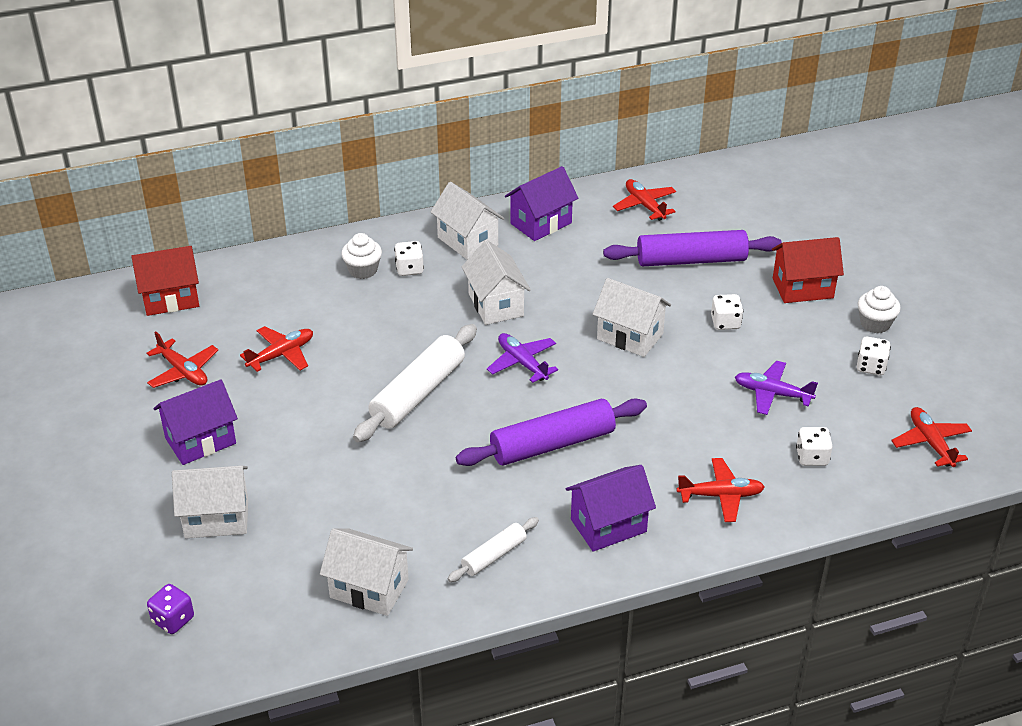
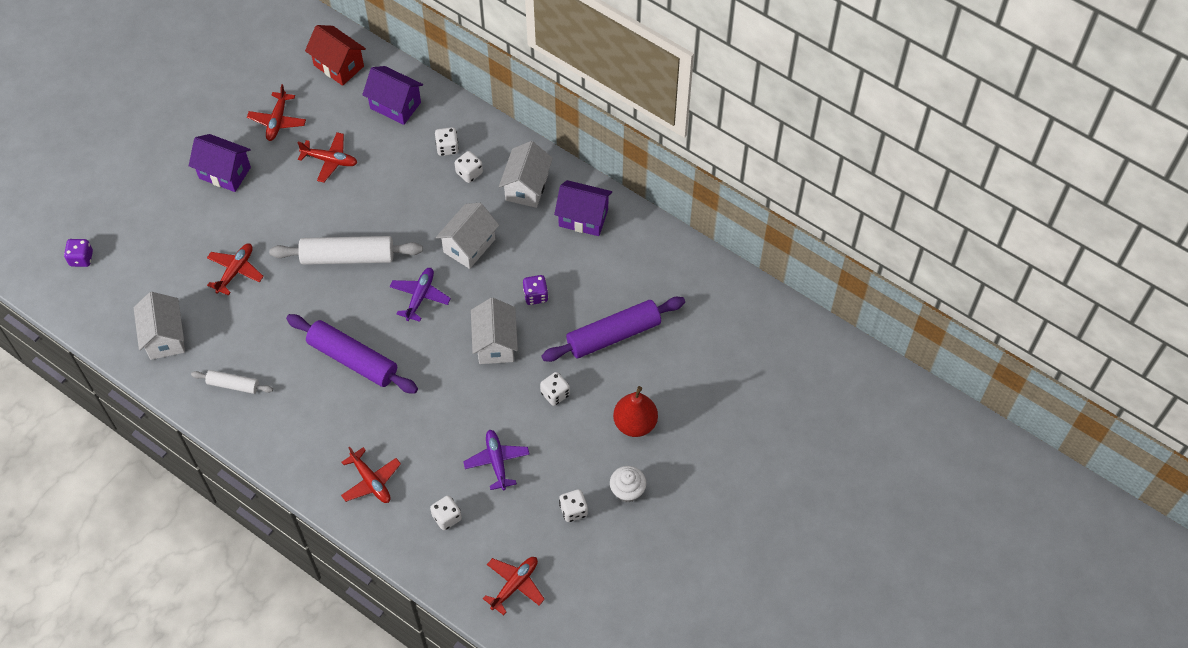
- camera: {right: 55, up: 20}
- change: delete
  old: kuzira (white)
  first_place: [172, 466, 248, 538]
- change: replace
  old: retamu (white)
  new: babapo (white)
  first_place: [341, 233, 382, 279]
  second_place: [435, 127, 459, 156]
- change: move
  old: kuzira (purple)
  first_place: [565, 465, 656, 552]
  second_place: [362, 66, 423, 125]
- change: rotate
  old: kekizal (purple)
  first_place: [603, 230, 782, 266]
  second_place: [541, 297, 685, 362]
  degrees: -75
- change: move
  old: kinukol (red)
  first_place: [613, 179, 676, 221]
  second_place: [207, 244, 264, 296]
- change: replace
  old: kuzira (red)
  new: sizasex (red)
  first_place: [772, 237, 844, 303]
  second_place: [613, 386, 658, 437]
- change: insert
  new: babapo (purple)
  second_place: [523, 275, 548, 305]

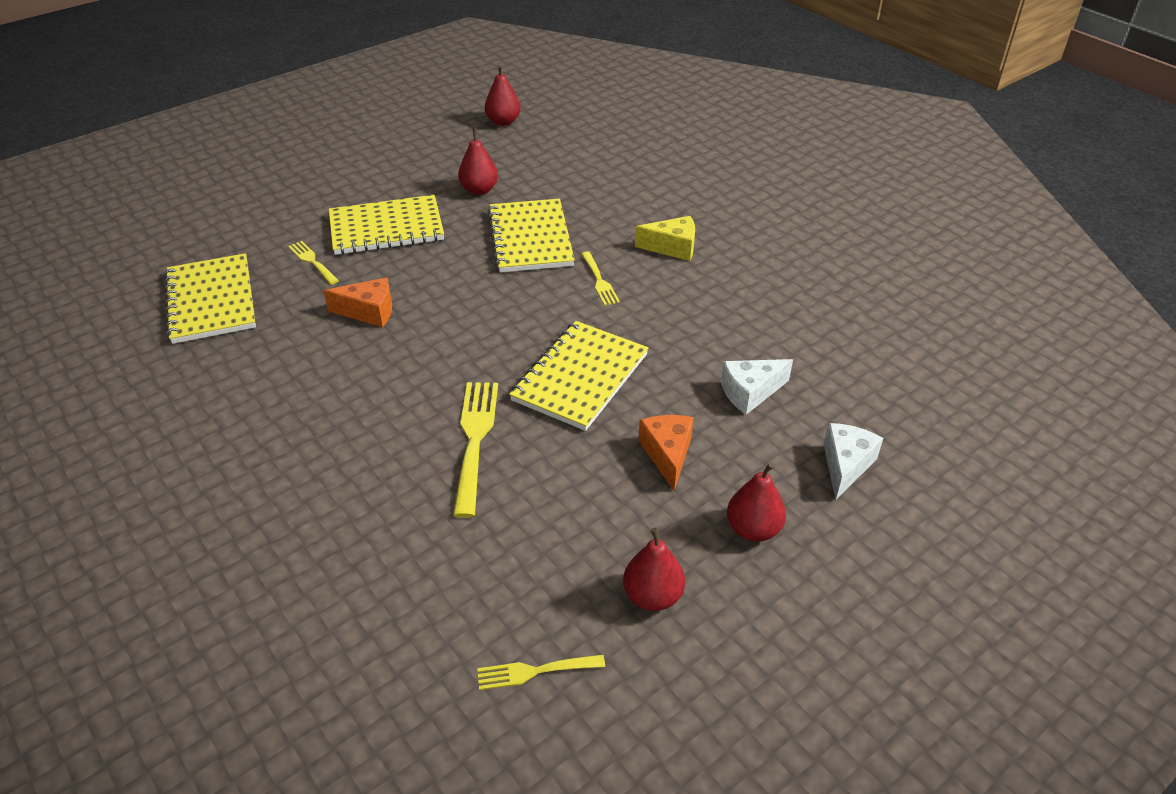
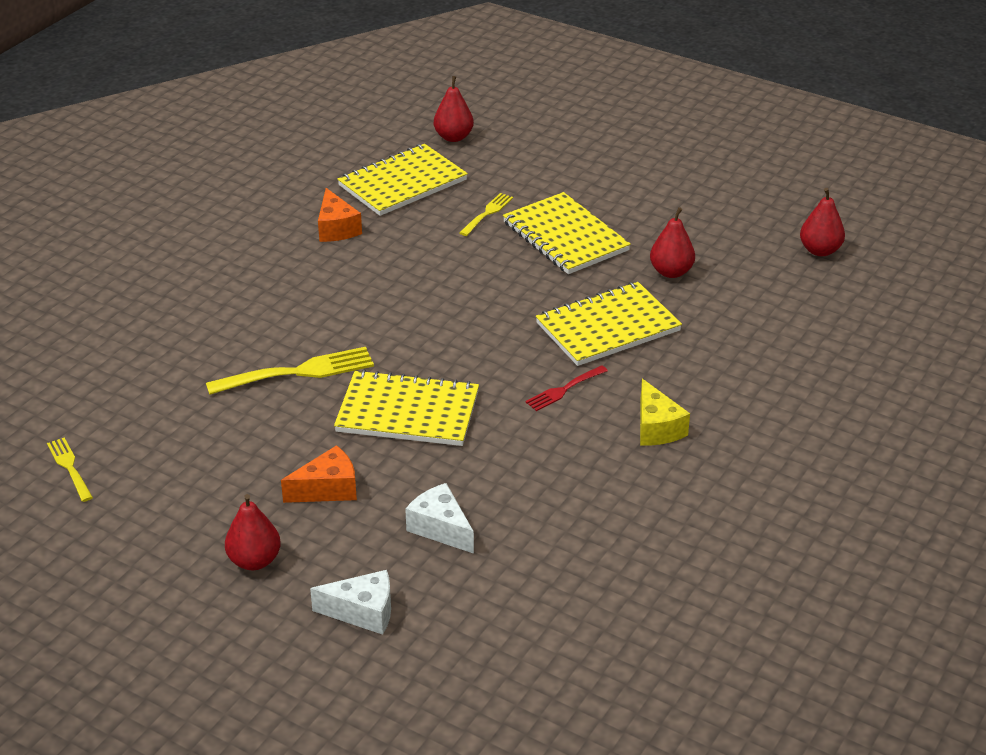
- camera: {right: 70, up: -5}
- change: move
  old: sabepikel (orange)
  first_place: [324, 277, 392, 327]
  second_place: [318, 188, 362, 242]
- change: recolor
  old: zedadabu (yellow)
  new: zedadabu (red)
  first_place: [581, 251, 620, 306]
  second_place: [525, 365, 608, 411]
- change: move
  old: sizasex (red)
  first_place: [623, 528, 685, 611]
  second_place: [434, 76, 474, 142]

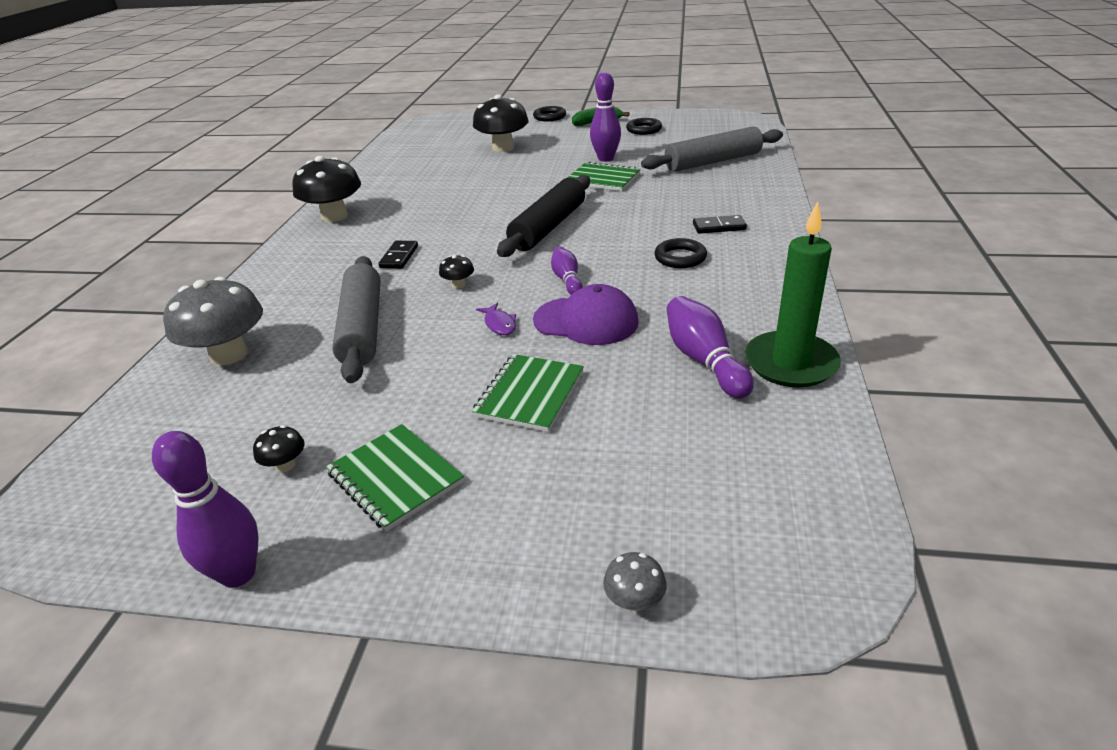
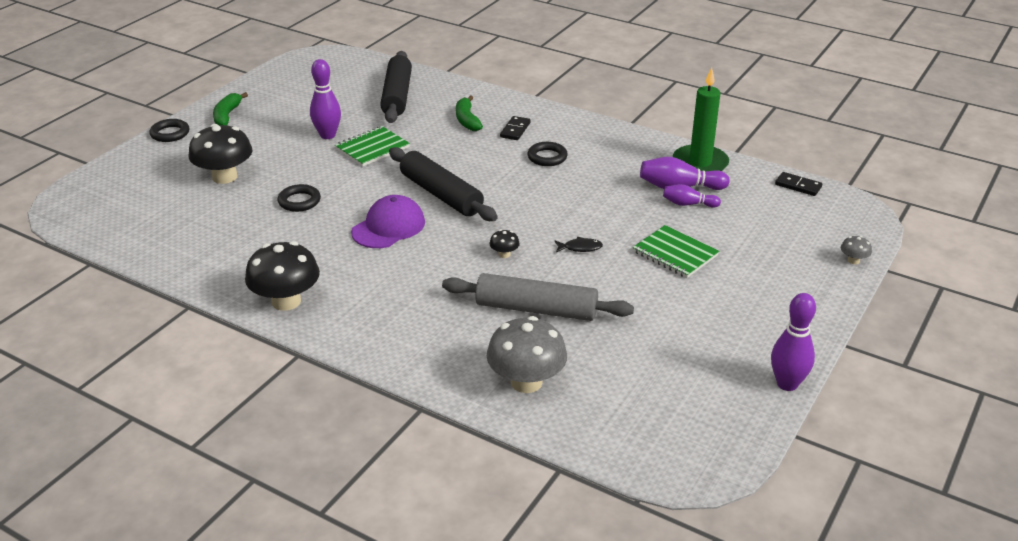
- camera: {right: -70, up: 0}
- change: delete
  old: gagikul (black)
  first_place: [253, 425, 305, 472]
- change: delete
  old: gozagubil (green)
  first_place: [326, 424, 464, 531]
- change: move
  old: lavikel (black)
  first_place: [378, 241, 418, 269]
  second_place: [775, 172, 822, 196]
- change: recolor
  old: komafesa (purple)
  new: komafesa (black)
  first_place: [476, 303, 516, 335]
  second_place: [555, 237, 603, 252]
- change: move
  old: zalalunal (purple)
  first_place: [533, 284, 639, 345]
  second_place: [351, 195, 425, 248]
- change: move
  old: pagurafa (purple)
  first_place: [551, 247, 583, 295]
  second_place: [663, 184, 721, 208]
- change: move
  old: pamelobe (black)
  first_place: [626, 118, 662, 135]
  second_place: [278, 184, 321, 212]
- change: recolor
  old: kekizal (grey)
  new: kekizal (black)
  first_place: [641, 126, 783, 172]
  second_place: [380, 51, 412, 123]
- change: insert
  new: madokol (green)
  second_place: [456, 95, 483, 131]

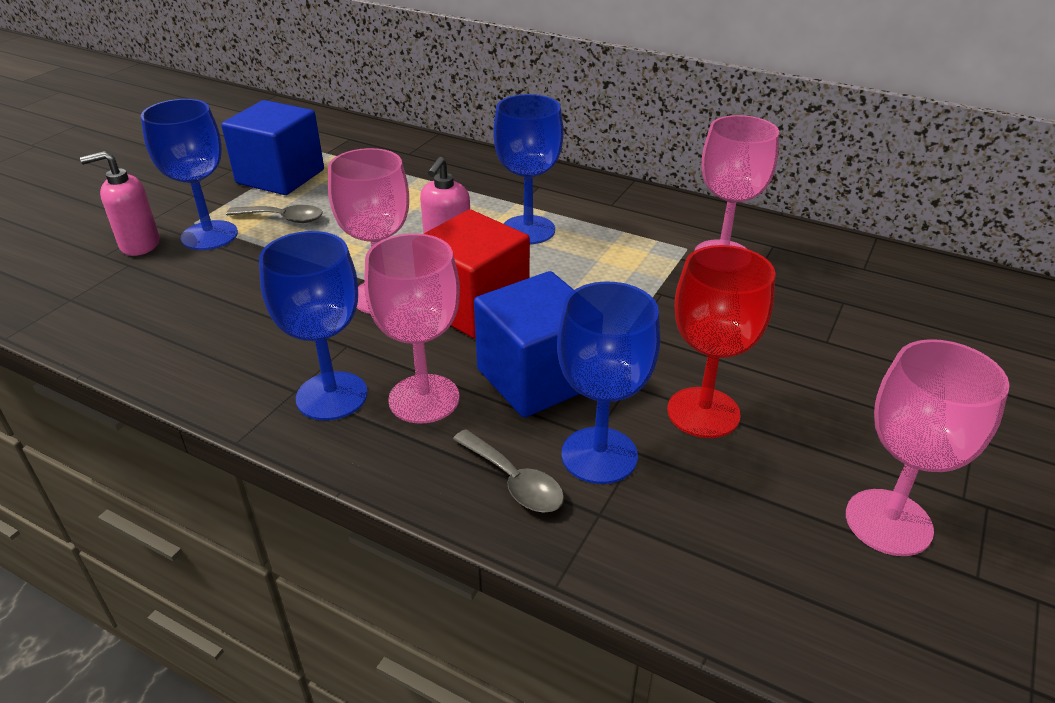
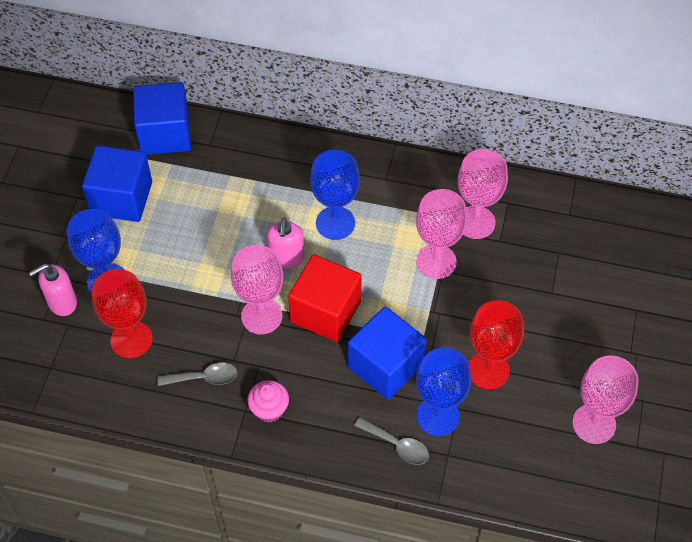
- camera: {right: -15, up: 20}
- change: move
  old: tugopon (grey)
  first_place: [226, 205, 323, 223]
  second_place: [157, 363, 237, 386]
- change: replace
  old: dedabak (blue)
  new: retamu (pink)
  first_place: [259, 231, 367, 420]
  second_place: [247, 380, 289, 423]
- change: move
  old: dedabak (pink)
  first_place: [364, 233, 460, 423]
  second_place: [416, 189, 467, 279]
- change: insert
  new: dedabak (red)
  second_place: [92, 269, 153, 358]
- change: insert
  new: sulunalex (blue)
  second_place: [133, 82, 191, 155]

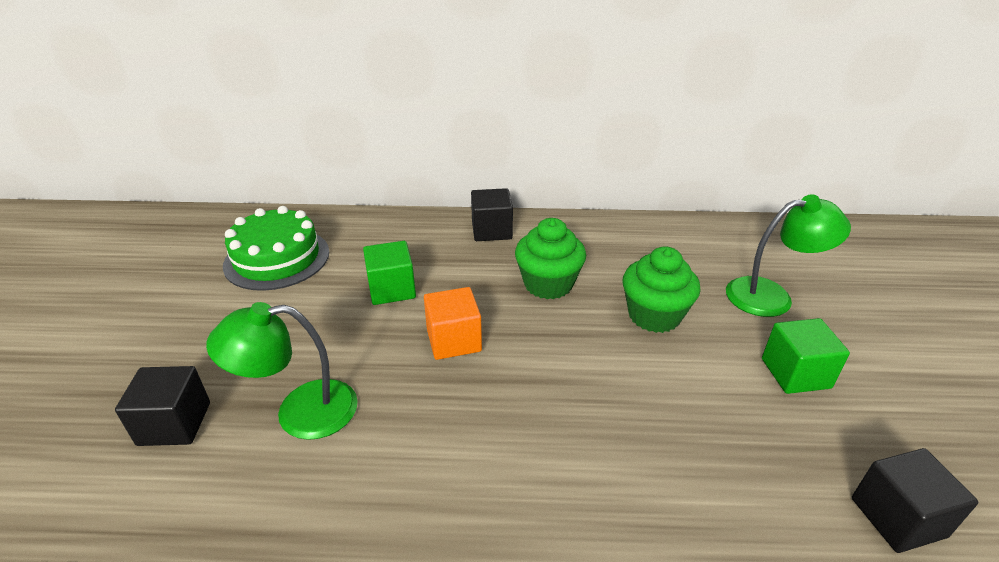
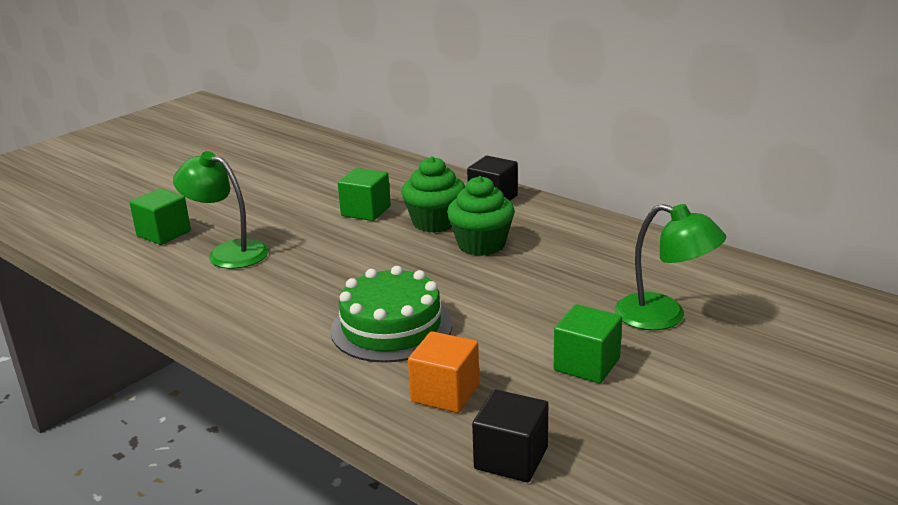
- camera: {right: 40, up: -10}
- change: recolor
  old: sulunalex (black)
  new: sulunalex (green)
  first_place: [115, 366, 210, 446]
  second_place: [130, 188, 191, 245]
- change: move
  old: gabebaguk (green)
  first_place: [223, 206, 329, 291]
  second_place: [331, 266, 452, 363]
- change: move
  old: sulunalex (orange)
  first_place: [424, 287, 482, 360]
  second_place: [408, 331, 479, 413]
- change: move
  old: retamu (green)
  first_place: [623, 246, 700, 333]
  second_place: [402, 156, 465, 233]

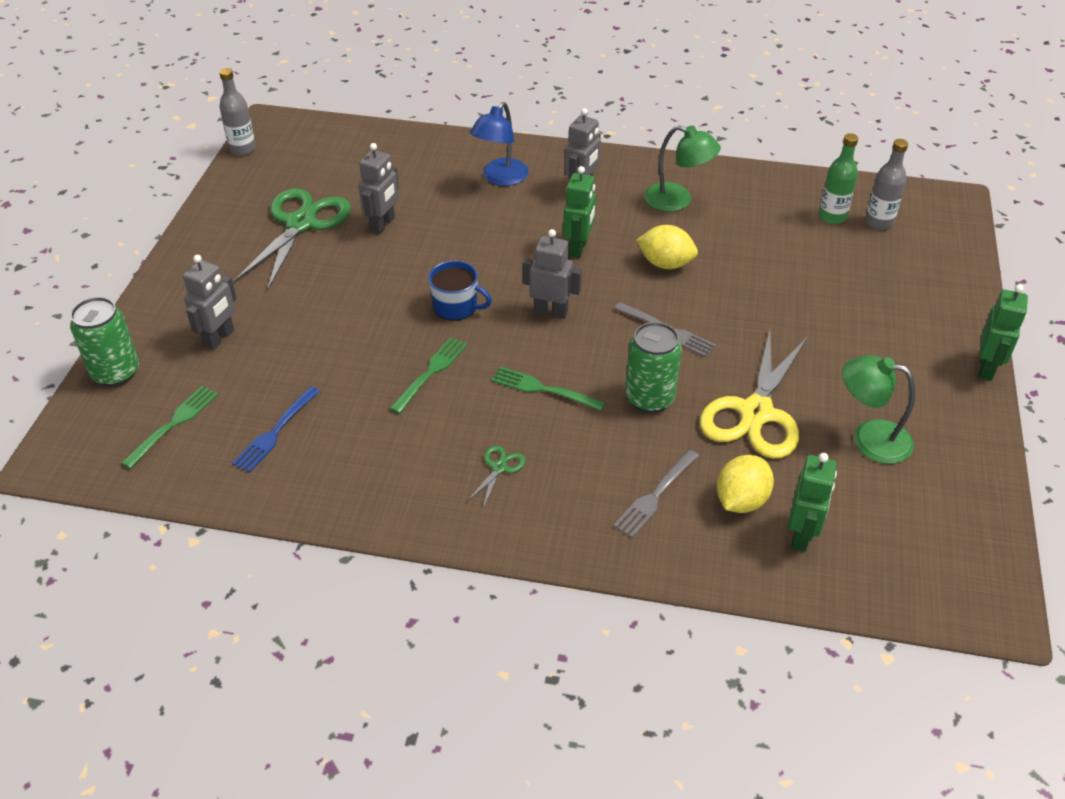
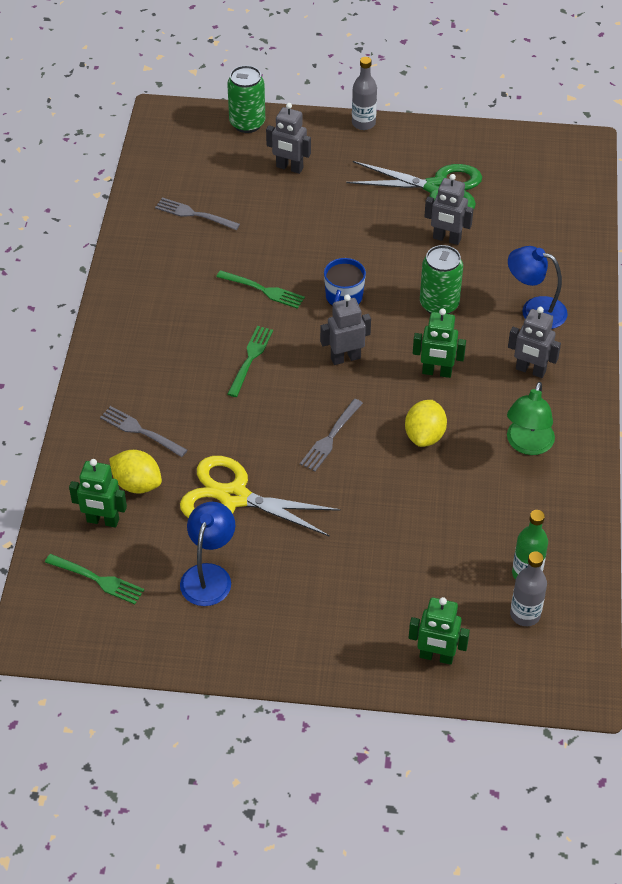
- camera: {right: 85, up: 5}
- change: move
  old: zedadabu (green)
  first_place: [121, 386, 219, 469]
  second_place: [45, 554, 144, 604]
- change: move
  old: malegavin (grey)
  first_place: [219, 68, 256, 156]
  second_place: [352, 57, 377, 130]
- change: recolor
  old: zedadabu (blue)
  new: zedadabu (grey)
  first_place: [232, 386, 320, 473]
  second_place: [155, 198, 240, 230]
- change: delete
  old: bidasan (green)
  first_place: [468, 446, 525, 508]
- change: rotate
  old: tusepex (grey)
  first_place: [523, 229, 582, 319]
  second_place: [320, 295, 371, 365]
  degrees: -120
- change: move
  old: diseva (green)
  first_place: [625, 322, 682, 413]
  second_place: [420, 245, 463, 314]
- change: recolor
  old: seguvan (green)
  new: seguvan (blue)
  first_place: [842, 355, 915, 464]
  second_place: [180, 502, 235, 606]
- change: move
  old: tusepex (green)
  first_place: [979, 284, 1028, 381]
  second_place: [409, 597, 470, 665]

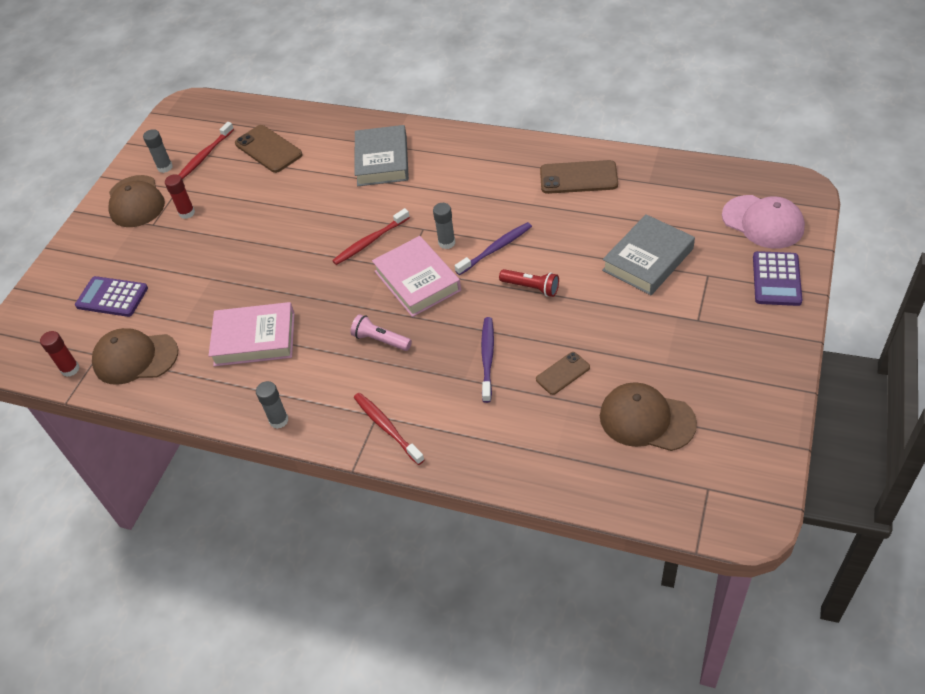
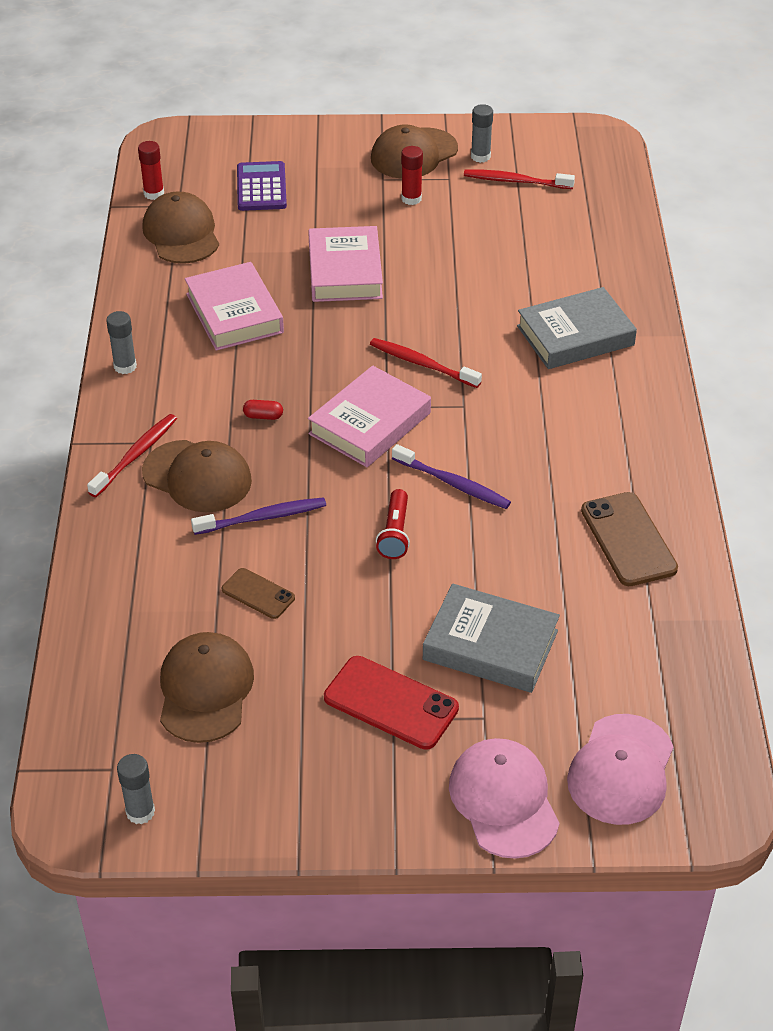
- camera: {right: 65, up: -5}
- change: delete
  old: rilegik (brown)
  first_place: [235, 125, 302, 173]
- change: replace
  old: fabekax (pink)
  new: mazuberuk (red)
  first_place: [350, 314, 412, 351]
  second_place: [243, 400, 283, 420]
- change: move
  old: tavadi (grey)
  first_place: [433, 203, 455, 249]
  second_place: [117, 754, 155, 824]
- change: replace
  old: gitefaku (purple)
  new: zalalunal (pink)
  first_place: [753, 251, 802, 306]
  second_place: [449, 738, 560, 859]
- change: insert
  new: zalalunal (brown)
  second_place: [142, 440, 252, 512]
- change: insert
  new: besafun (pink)
  second_place: [308, 226, 383, 302]
- change: insert
  new: rilegik (red)
  second_place: [324, 656, 459, 750]

